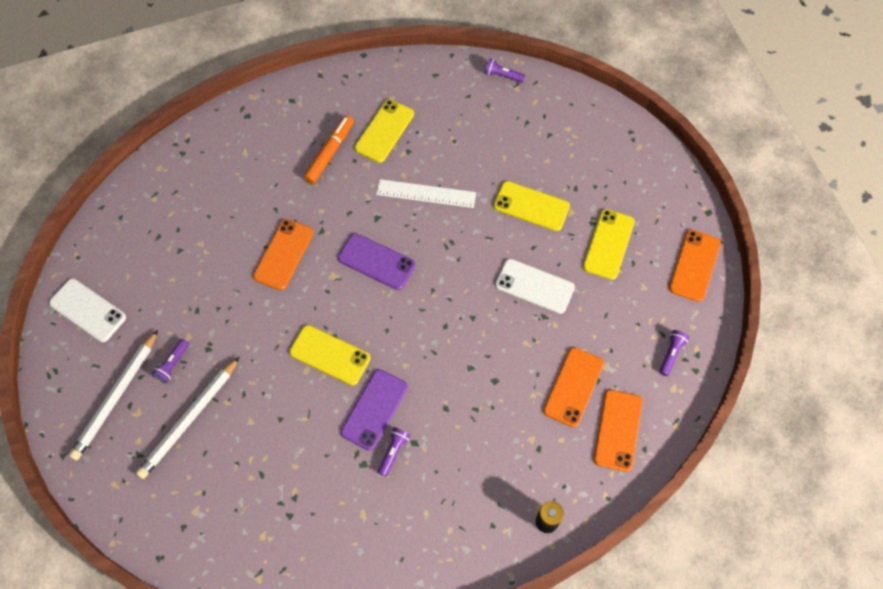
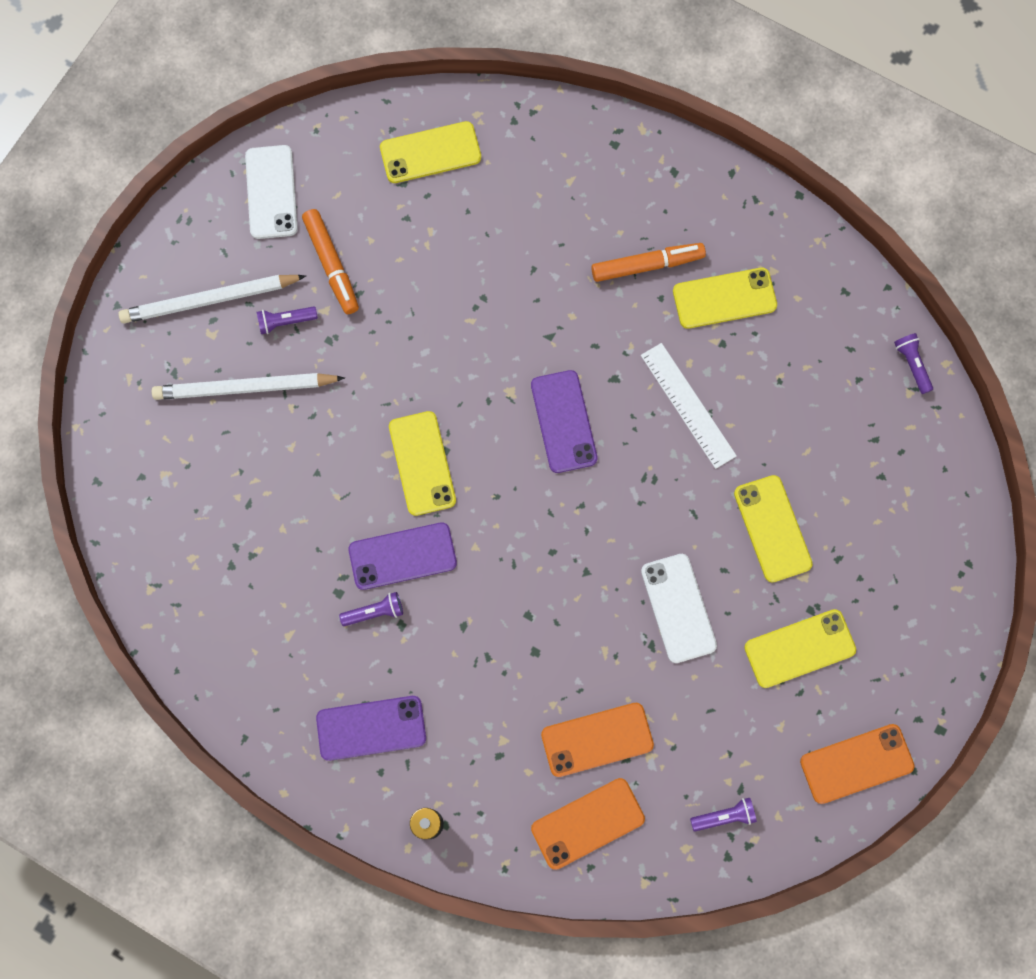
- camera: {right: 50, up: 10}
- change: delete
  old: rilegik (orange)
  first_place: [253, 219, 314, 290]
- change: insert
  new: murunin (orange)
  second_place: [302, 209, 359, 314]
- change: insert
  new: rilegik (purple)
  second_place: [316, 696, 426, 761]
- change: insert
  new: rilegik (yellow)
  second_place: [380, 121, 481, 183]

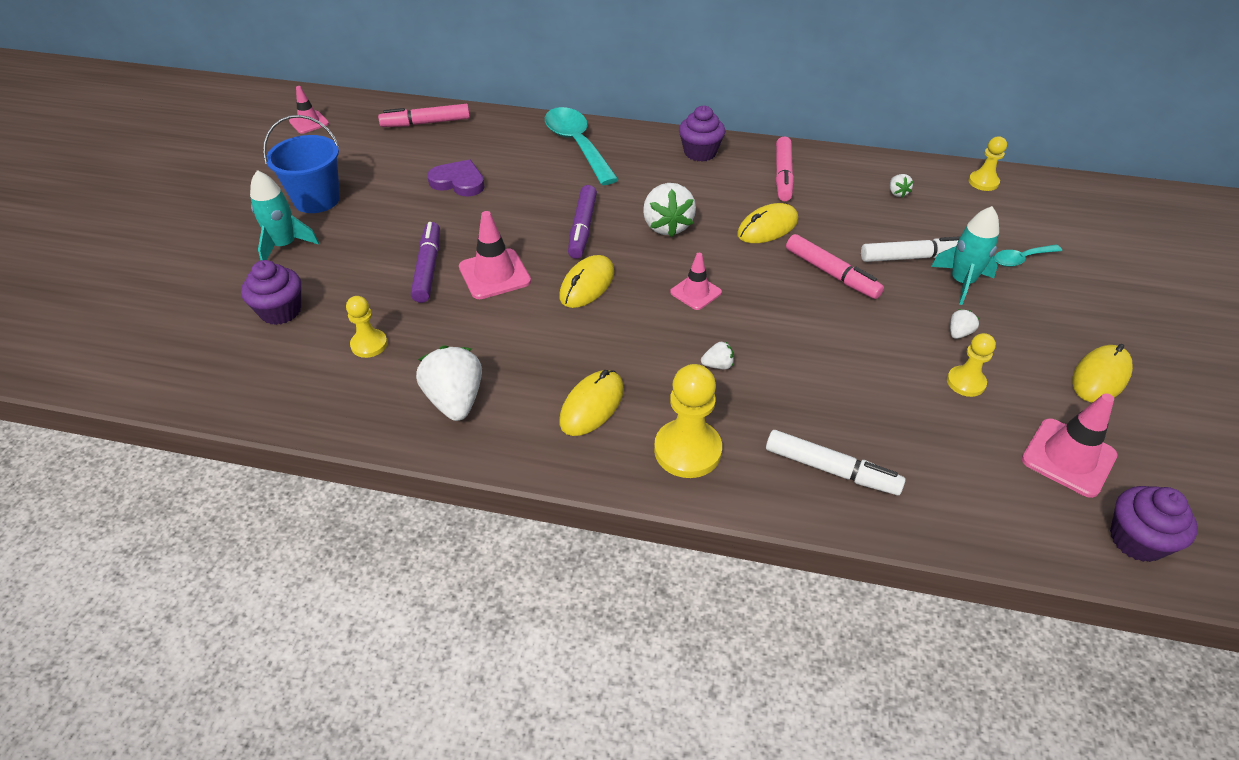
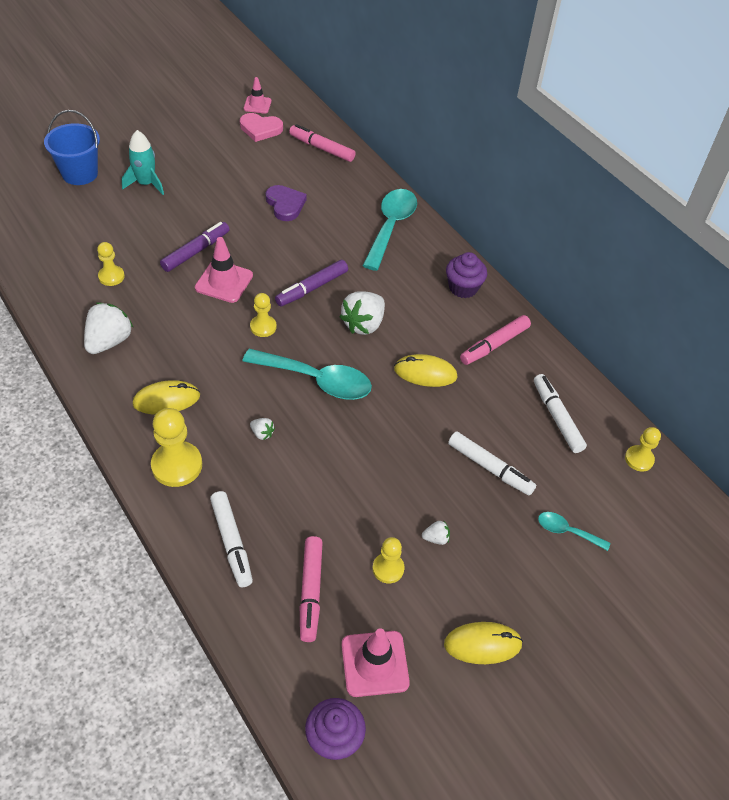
- camera: {right: 40, up: 5}
- change: delete
  old: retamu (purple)
  first_place: [241, 260, 301, 325]
- change: move
  old: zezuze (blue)
  first_place: [263, 115, 340, 213]
  second_place: [44, 110, 100, 185]
- change: replace
  old: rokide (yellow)
  new: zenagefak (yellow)
  first_place: [559, 255, 614, 308]
  second_place: [250, 293, 277, 337]
- change: replace
  old: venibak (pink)
  new: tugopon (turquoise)
  first_place: [670, 253, 722, 310]
  second_place: [242, 349, 372, 400]
- change: move
  old: murunin (pink)
  first_place: [786, 234, 884, 299]
  second_place: [300, 536, 323, 642]
- change: replace
  old: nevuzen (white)
  new: murunin (white)
  first_place: [890, 174, 913, 197]
  second_place: [534, 374, 587, 453]
- change: delete
  old: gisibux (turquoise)
  first_place: [931, 206, 999, 305]
- change: insert
  new: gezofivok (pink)
  second_place: [240, 113, 283, 142]

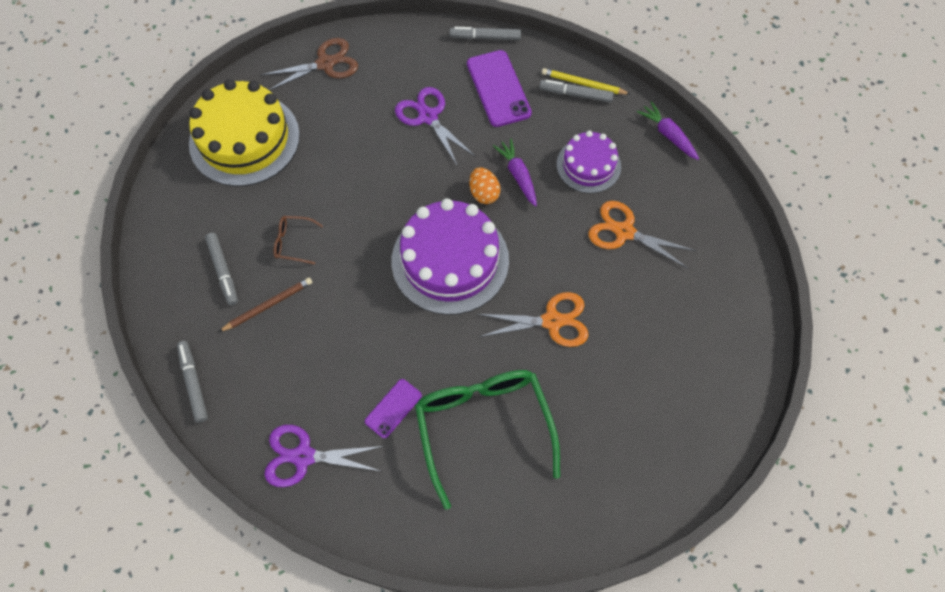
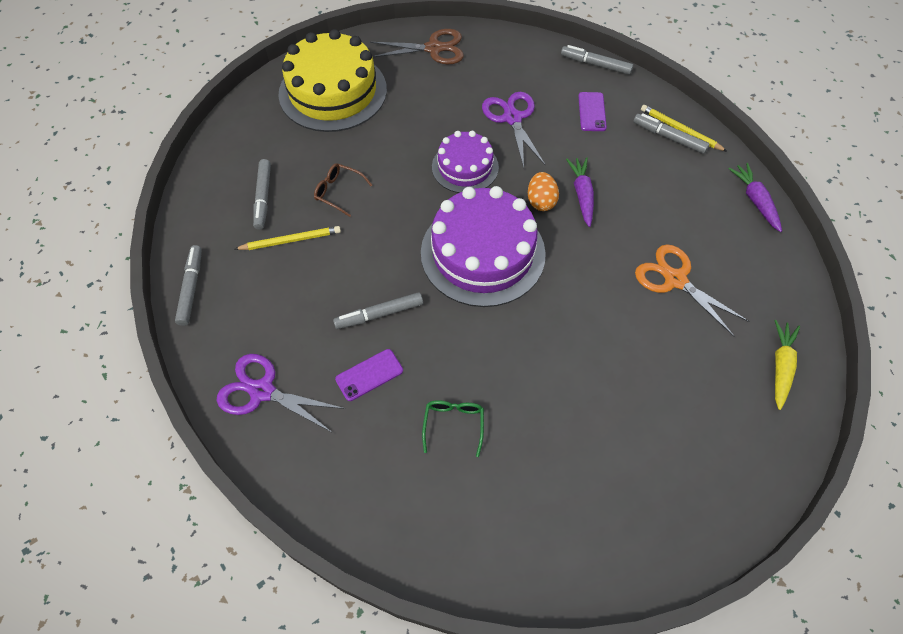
- camera: {right: 20, up: -5}
- change: recolor
  old: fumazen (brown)
  new: fumazen (yellow)
  first_place: [219, 277, 313, 332]
  second_place: [235, 226, 341, 250]
- change: resize
  old: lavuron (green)
  first_place: [415, 370, 560, 510]
  second_place: [422, 400, 484, 457]
  factor: 0.42
- change: resize
  old: rilegik (purple)
  first_place: [467, 50, 532, 127]
  second_place: [578, 92, 607, 131]
  factor: 0.57
- change: delete
  old: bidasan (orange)
  first_place: [477, 292, 589, 347]
- change: move
  old: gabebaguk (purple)
  first_place: [557, 131, 621, 193]
  second_place: [432, 131, 499, 193]
- change: insert
  new: murunin (grey)
  second_place: [333, 292, 423, 329]
- change: insert
  new: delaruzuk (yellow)
  second_place: [774, 320, 800, 410]

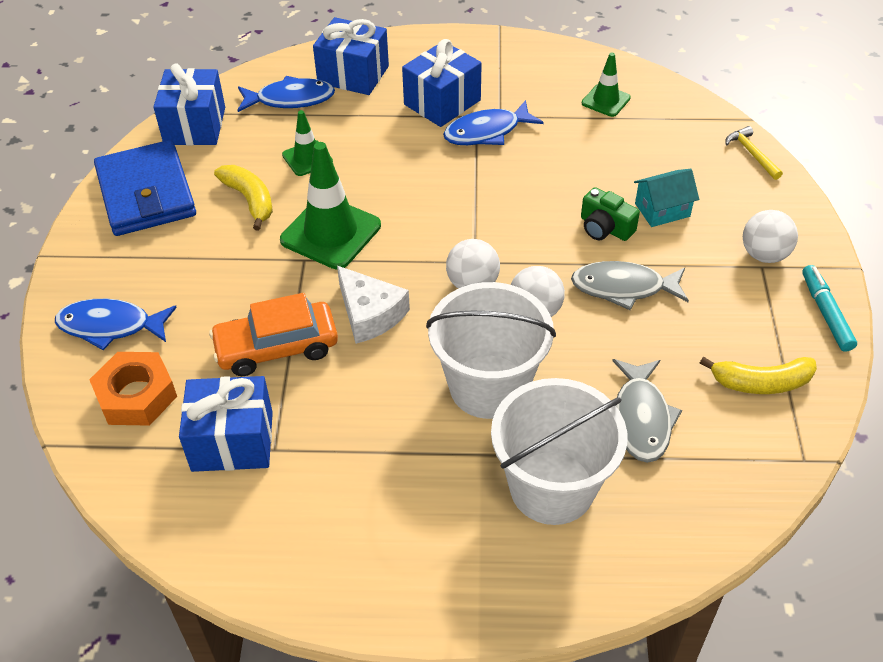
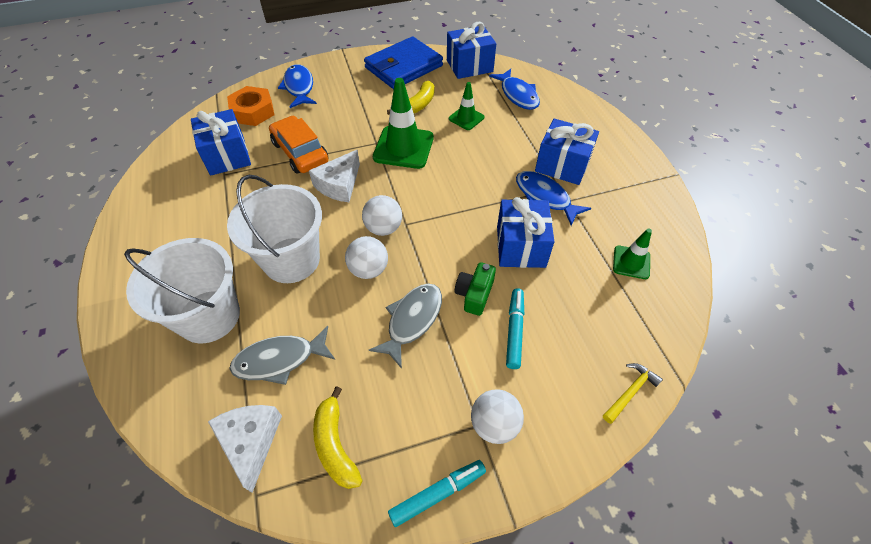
- camera: {right: 70, up: 5}
- change: move
  old: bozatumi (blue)
  first_place: [313, 17, 389, 95]
  second_place: [497, 197, 554, 268]
- change: rotate
  old: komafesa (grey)
  first_place: [571, 261, 689, 310]
  second_place: [369, 284, 442, 369]
  degrees: 45
- change: replace
  old: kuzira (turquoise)
  new: murunin (turquoise)
  first_place: [634, 169, 699, 227]
  second_place: [506, 288, 524, 369]
- change: insert
  new: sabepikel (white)
  second_place: [208, 405, 282, 493]

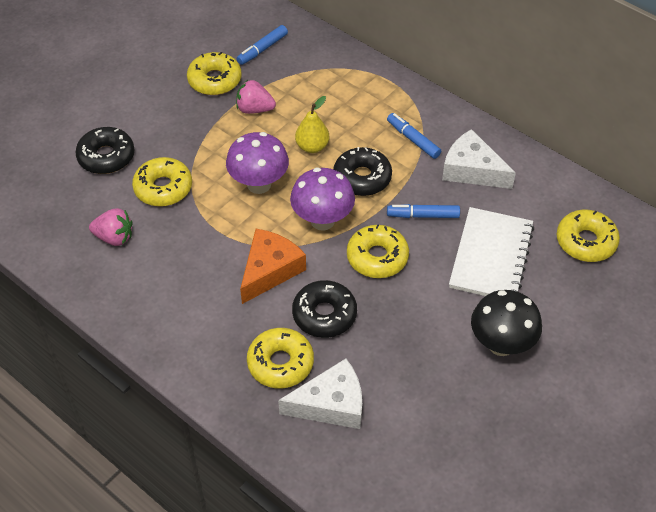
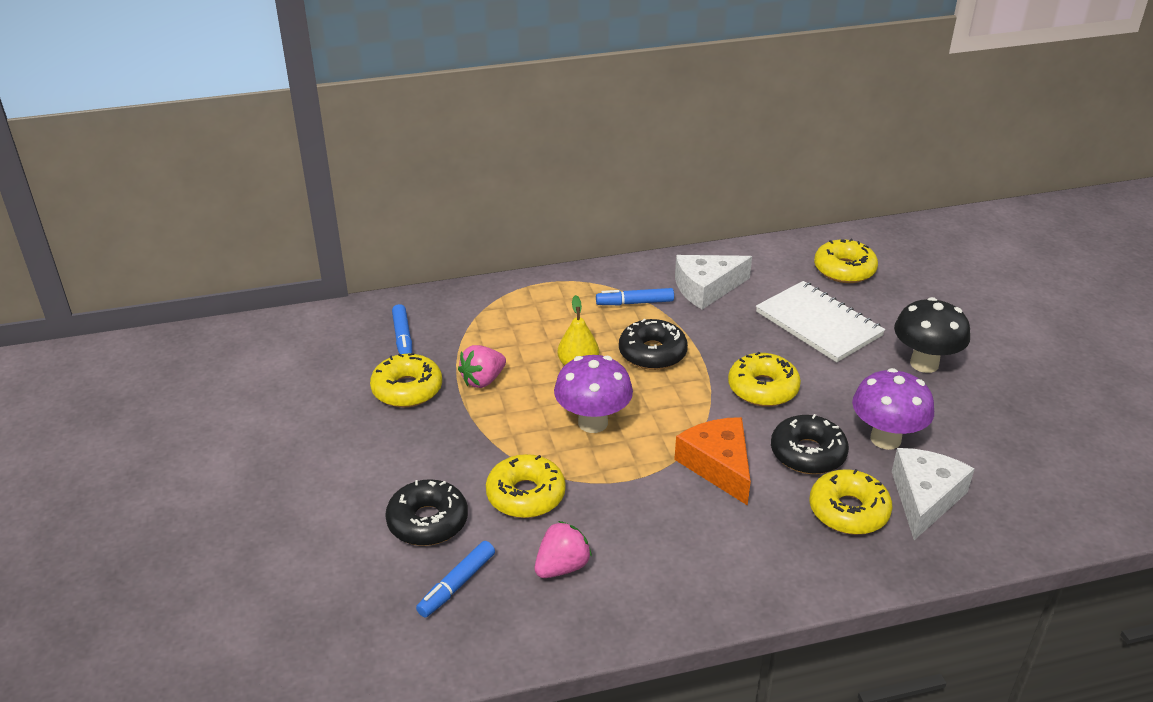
- camera: {right: -55, up: -15}
- change: move
  old: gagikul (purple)
  first_place: [290, 168, 355, 231]
  second_place: [852, 368, 934, 450]
- change: move
  old: murunin (blue)
  first_place: [387, 204, 460, 218]
  second_place: [416, 541, 495, 618]

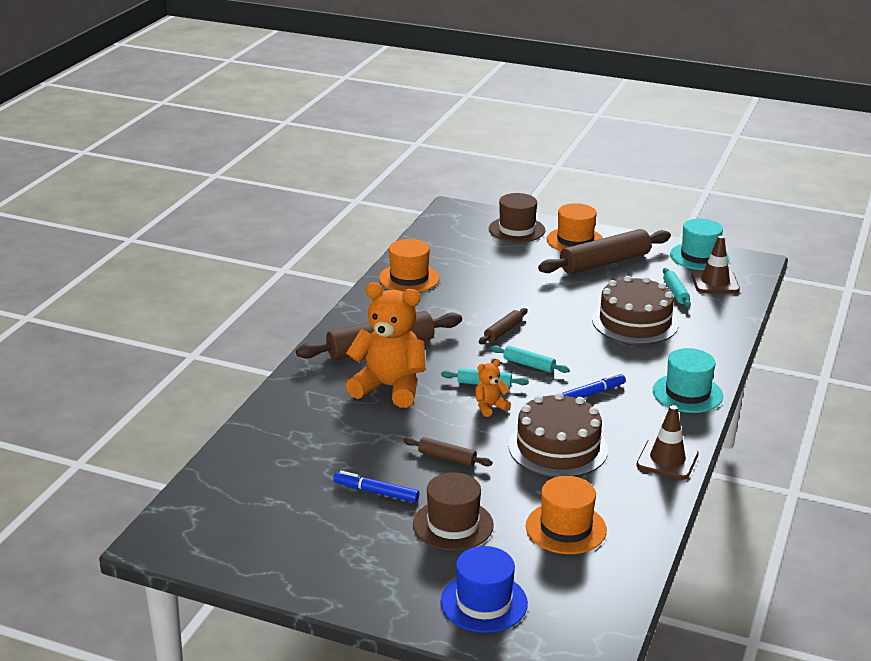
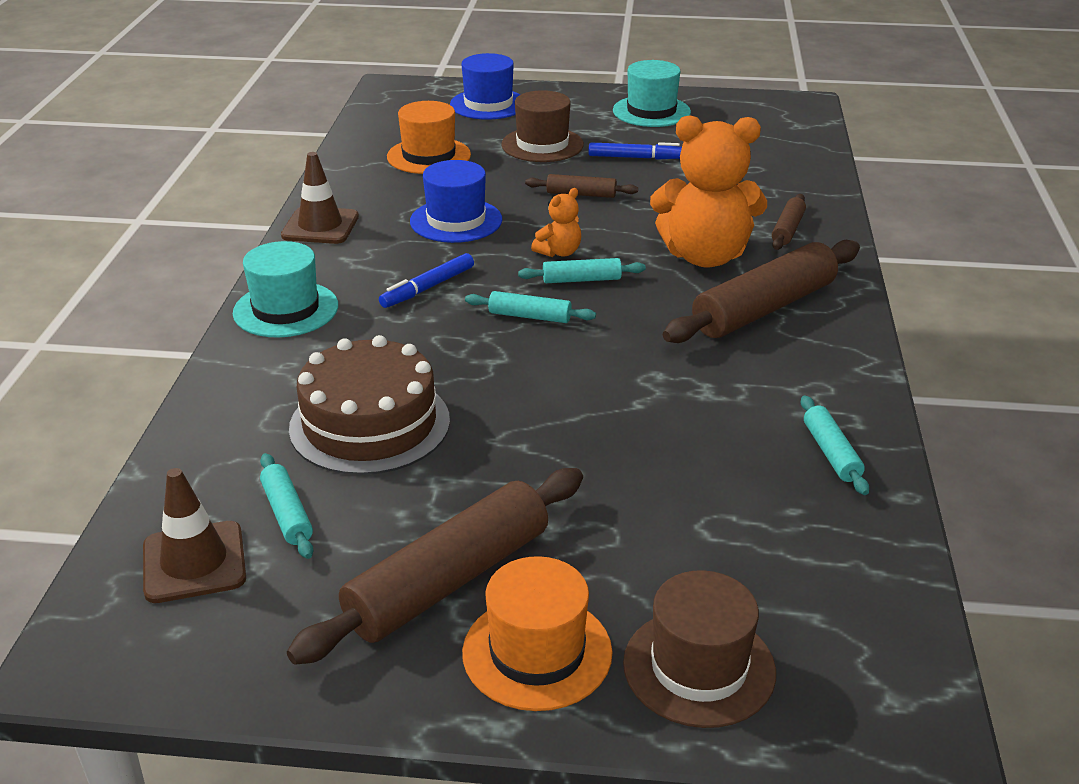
- camera: {right: 165, up: 5}
- change: replace
  old: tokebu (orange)
  new: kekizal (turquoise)
  first_place: [379, 239, 440, 292]
  second_place: [800, 395, 869, 495]
- change: move
  old: kekizal (brown)
  first_place: [479, 308, 528, 344]
  second_place: [772, 194, 806, 250]
- change: replace
  old: gabebaguk (brown)
  new: tokebu (blue)
  first_place: [508, 392, 608, 477]
  second_place: [410, 160, 502, 243]
- change: move
  old: tokebu (turquoise)
  first_place: [670, 219, 729, 270]
  second_place: [613, 60, 691, 127]

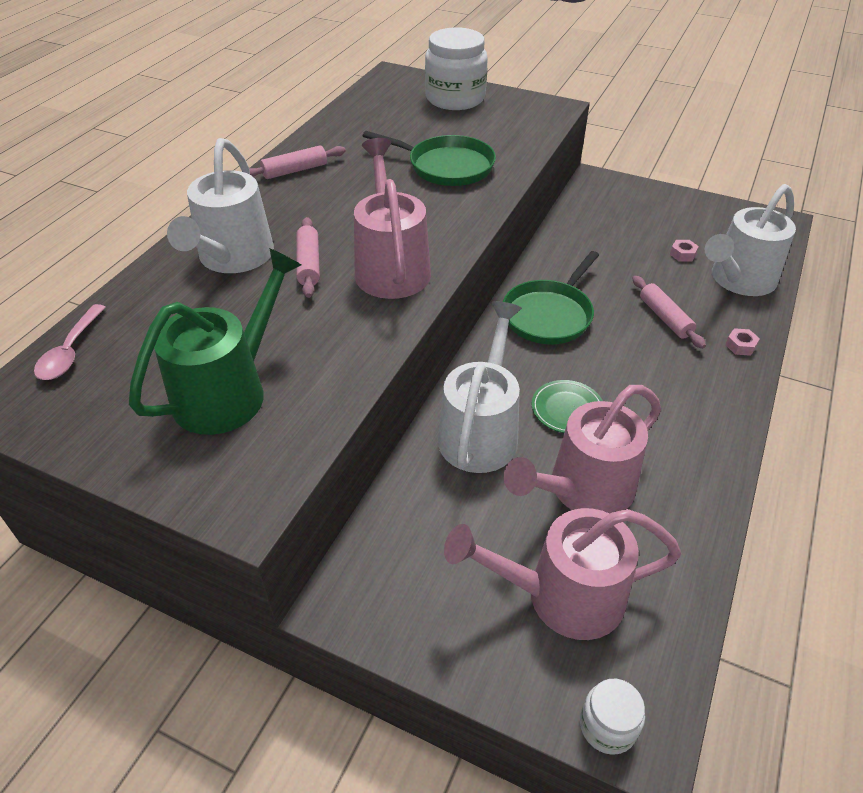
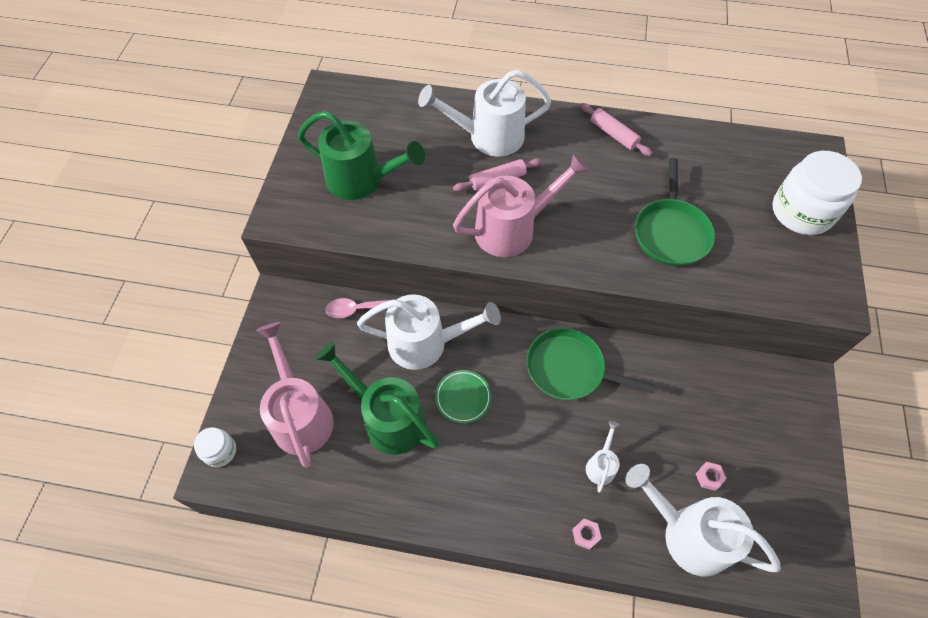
- camera: {right: 75, up: 15}
- change: move
  old: tugopon (pink)
  first_place: [34, 304, 106, 380]
  second_place: [325, 298, 390, 318]
- change: recolor
  old: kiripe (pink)
  new: kiripe (green)
  first_place: [504, 385, 661, 514]
  second_place: [315, 342, 439, 455]
- change: replace
  old: kekizal (pink)
  new: kiripe (white)
  first_place: [632, 276, 706, 349]
  second_place: [586, 421, 620, 492]

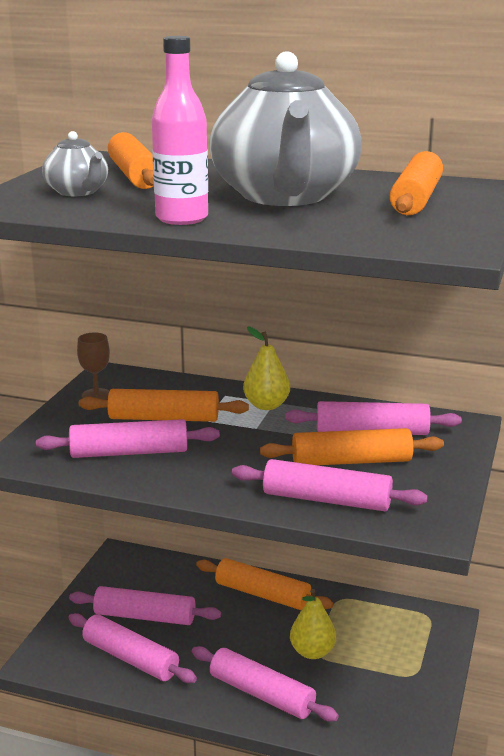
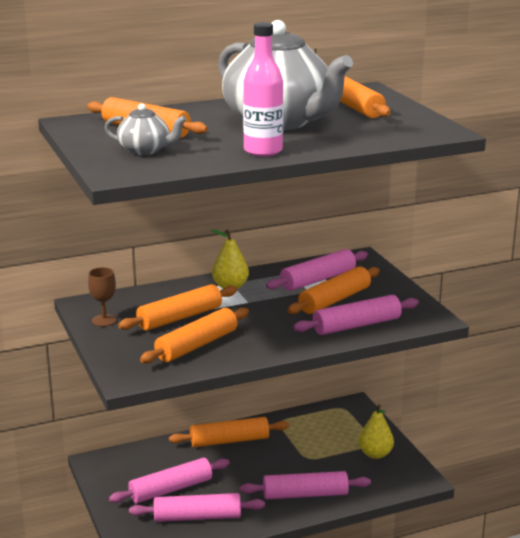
- camera: {right: -40, up: 0}
- change: recolor
  old: kekizal (pink)
  new: kekizal (orange)
  first_place: [36, 419, 220, 458]
  second_place: [140, 308, 249, 363]
- change: move
  old: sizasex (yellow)
  first_place: [290, 589, 336, 659]
  second_place: [359, 404, 394, 459]

